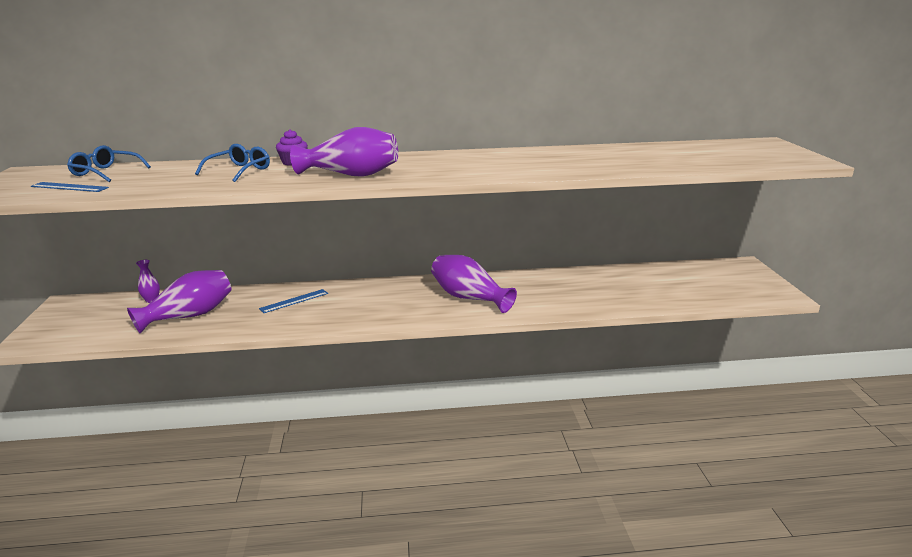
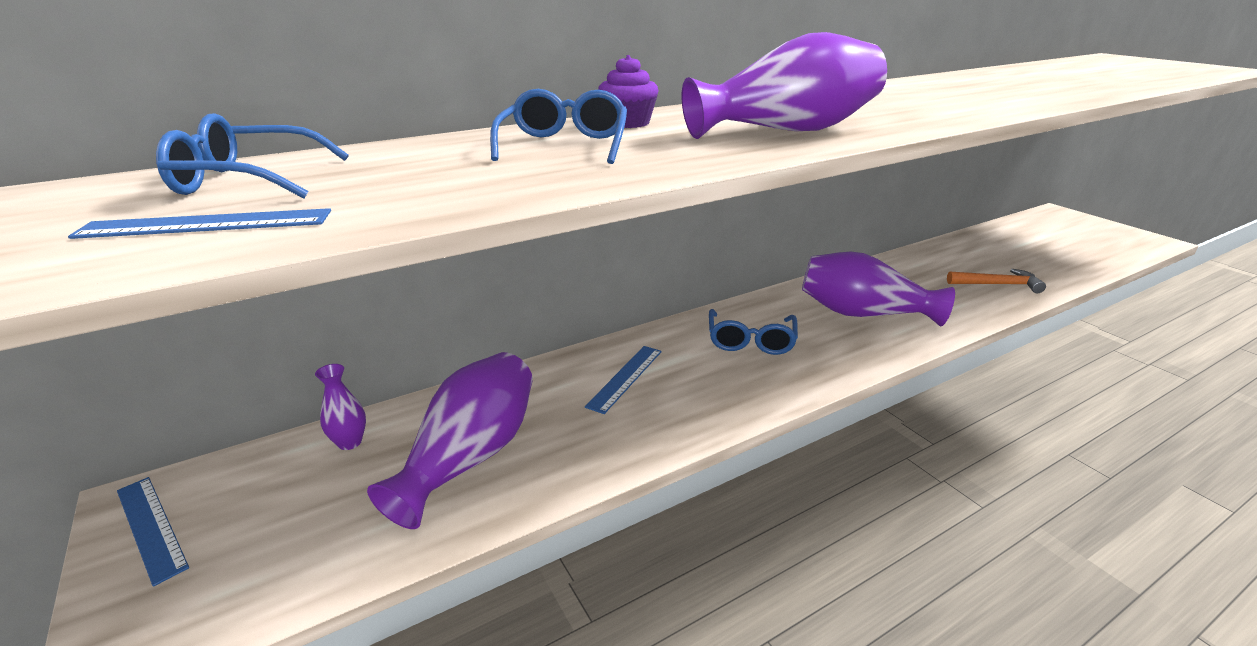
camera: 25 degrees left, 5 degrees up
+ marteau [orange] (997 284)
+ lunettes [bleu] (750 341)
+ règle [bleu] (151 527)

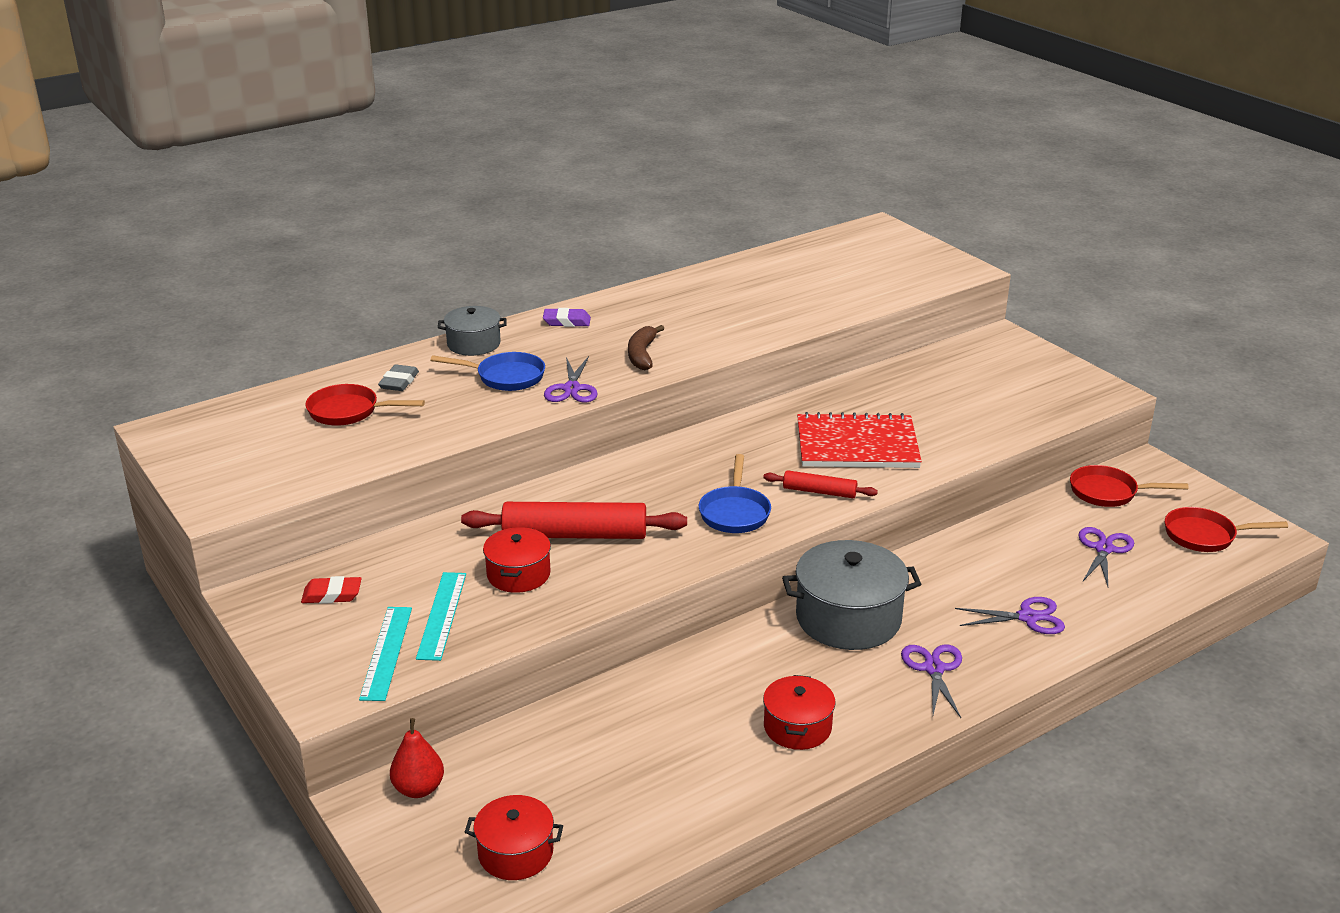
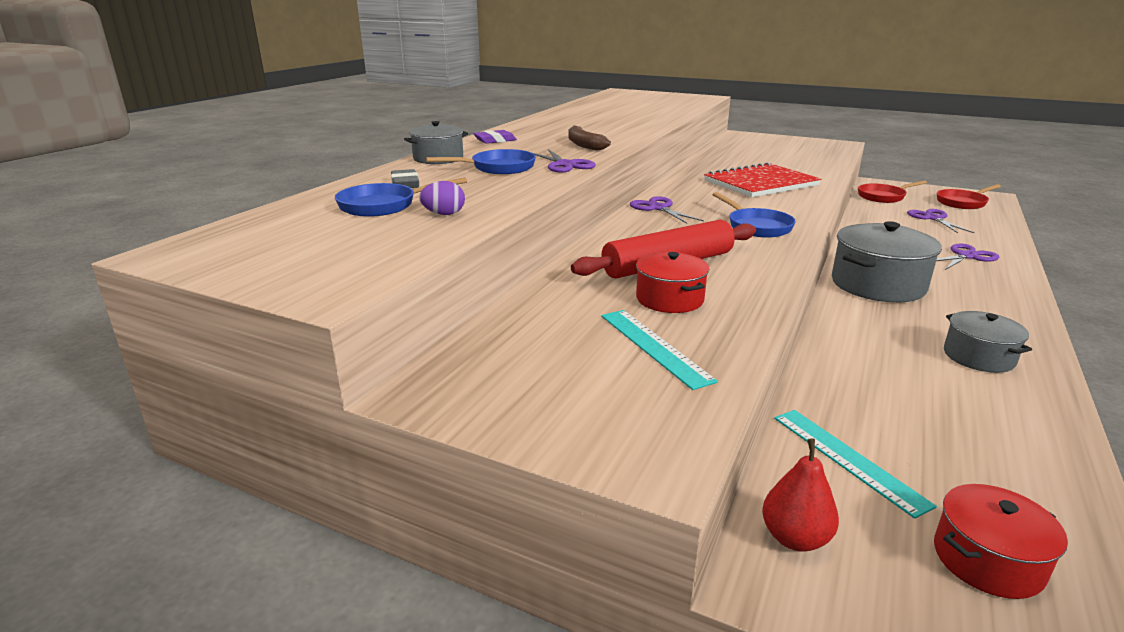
camera: 30 degrees left, 5 degrees down
~ poêle [rouge] (349 411) to poêle [bleu] (383 206)
- rouleau à pâtisserie [rouge] (819 492)
- gomme [rouge] (332 594)
~ règle [turquoise] (386 652) to (847 459)
~ ciseaux [violet] (934 669) to (658 208)
~ marmite [rouge] (797 727) to marmite [gris] (978 357)
+ œuf [violet] (444 214)

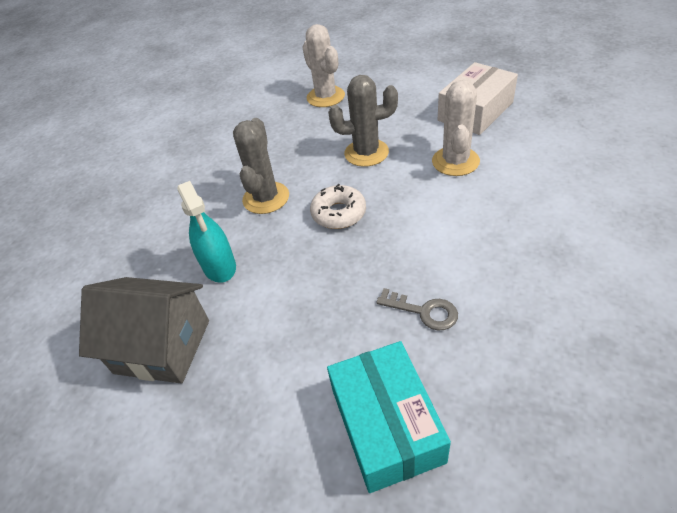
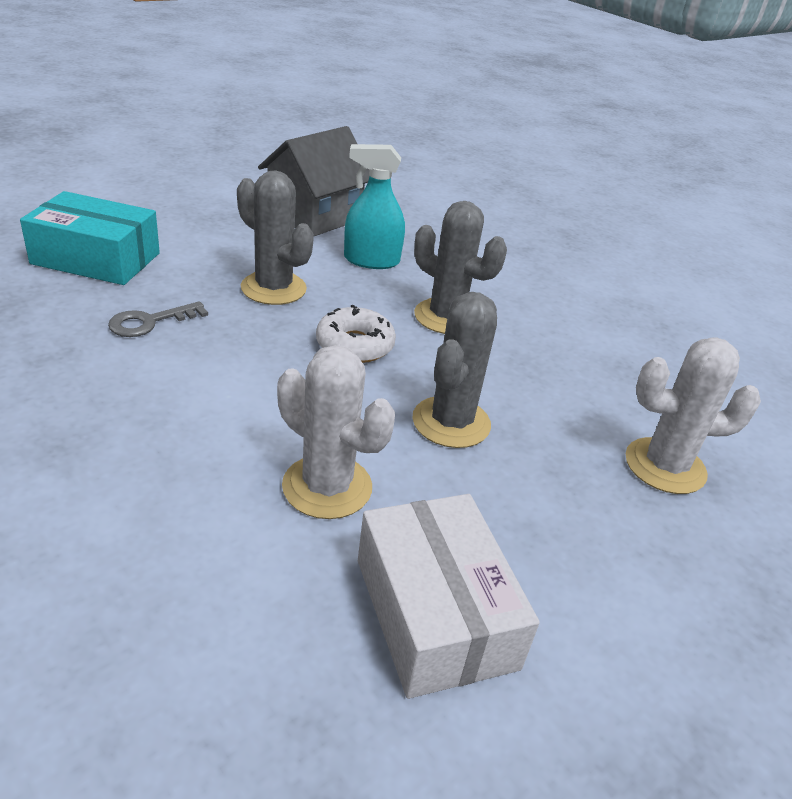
camera: 110 degrees right, 10 degrees down
+ cactus [gris] (273 288)

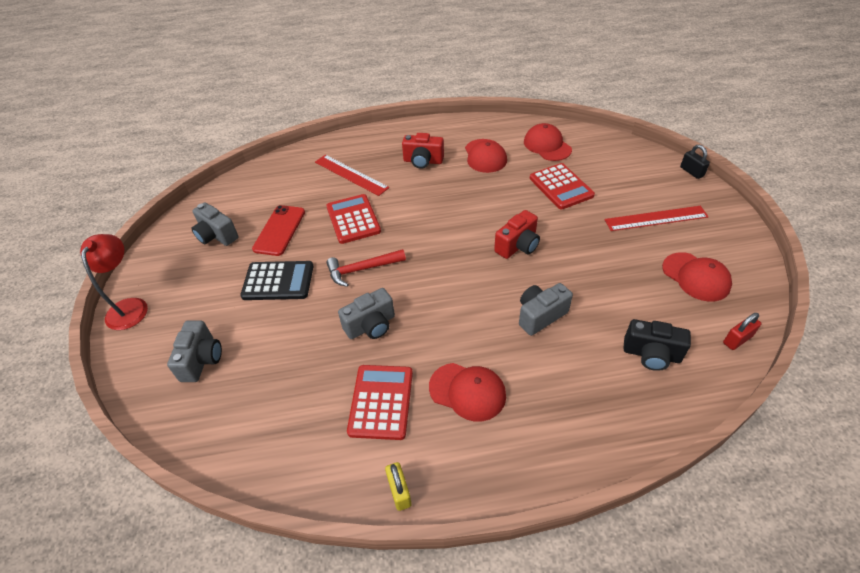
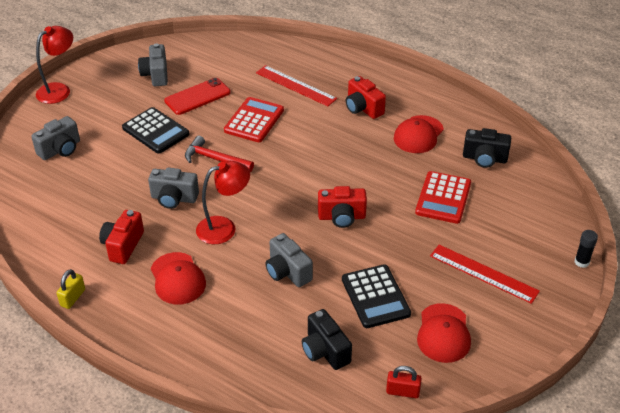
camera: 40 degrees right, 5 degrees down
~ casquette [rouge] (547 145) to appareil photo [noir] (484 158)
~ cadenas [noir] (691 172) to bâton de colle [noir] (581 262)
~ règle [rouge] (351 175) = (295 86) 45 degrees counterclockwise
~ appareil photo [gris] (540 316) = (287 272) 135 degrees counterclockwise
~ calculatrice [rouge] (381 402) to appareil photo [rouge] (123 246)
+ lampe [rouge] (224 228)
+ calculatrice [noir] (375 297)

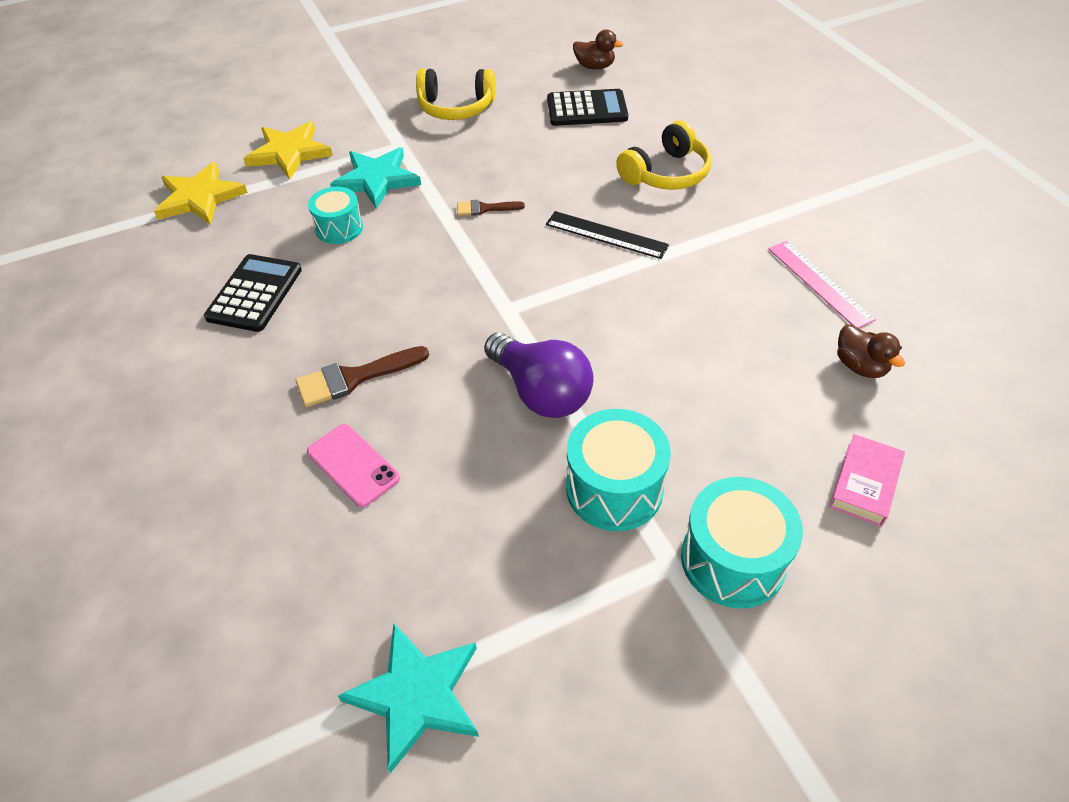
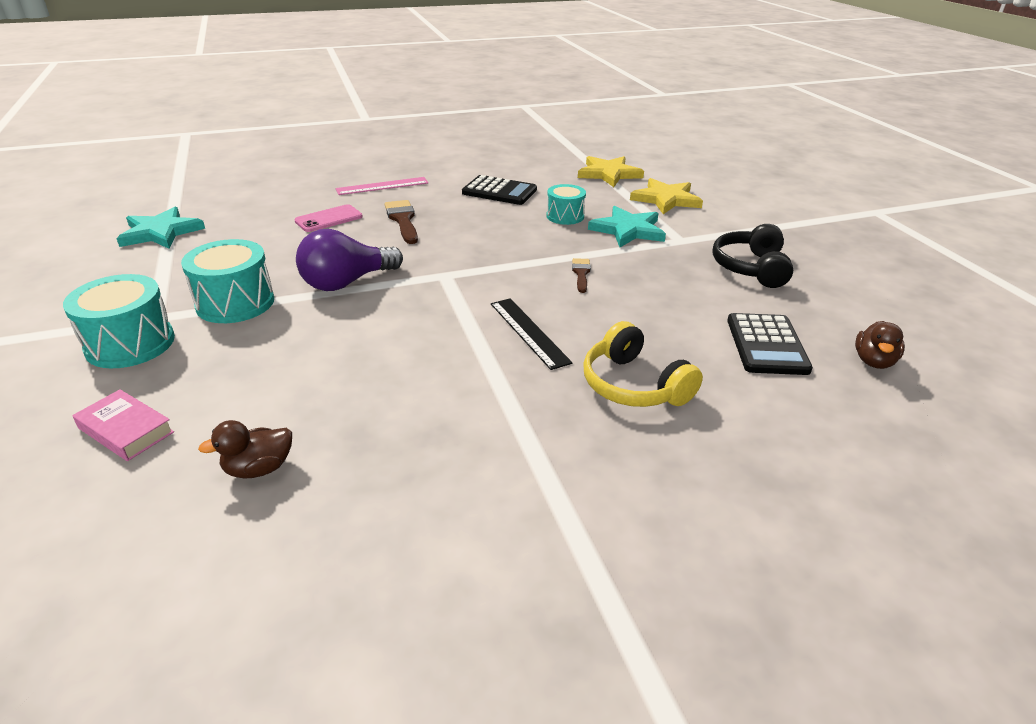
camera: 95 degrees right, 15 degrees down
~ casque audio [jaune] (456 107) to casque audio [noir] (751 268)
~ règle [noir] (606 235) = (529 332) 60 degrees counterclockwise
~ règle [rose] (819 283) to (382 186)

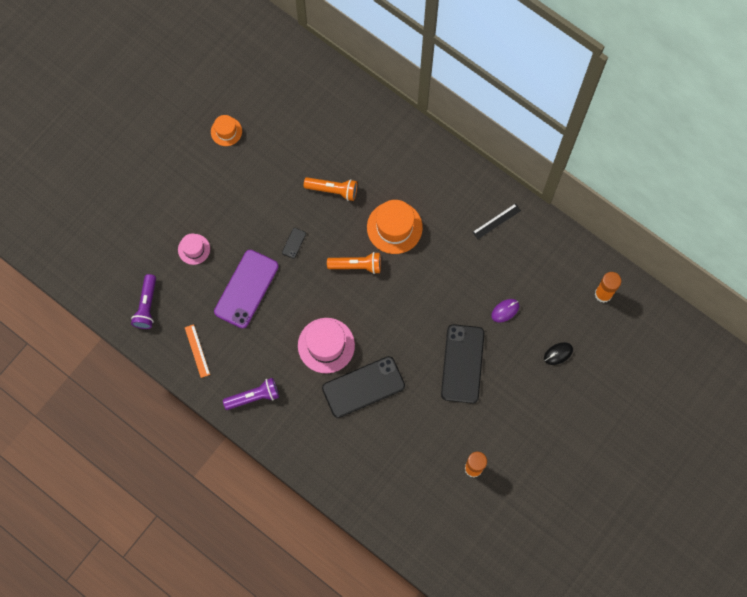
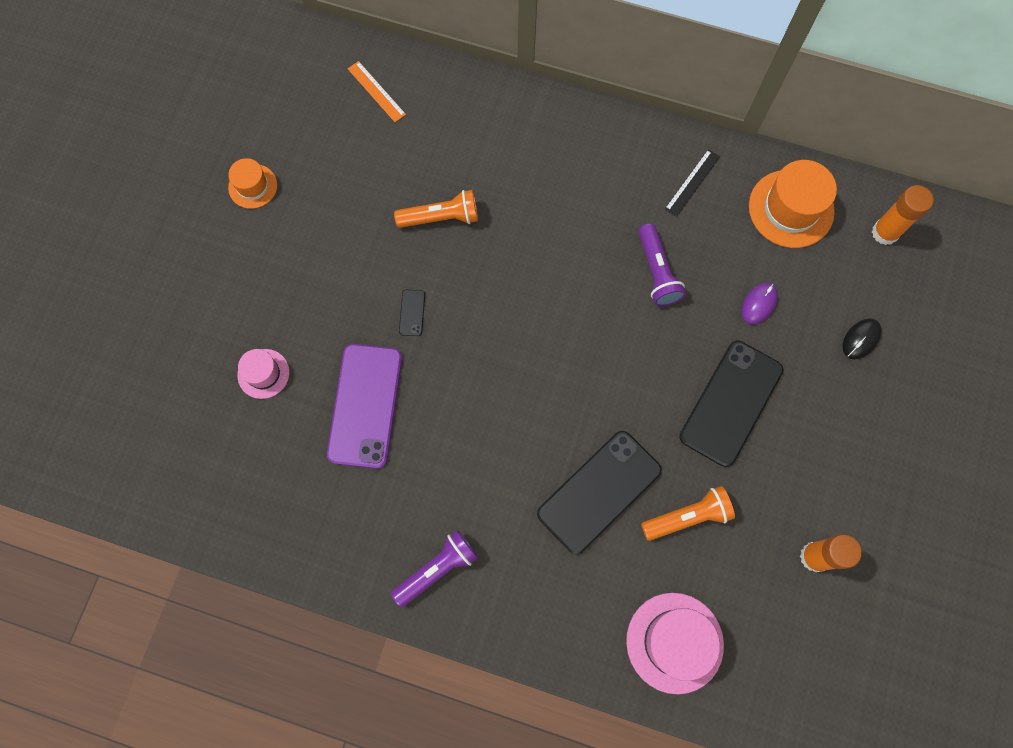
camera: 20 degrees left, 0 degrees up
~ chapeau [orange] (394 227) to (791 209)
~ lampe de poche [orange] (356 265) to (687 517)
~ lampe de poche [violet] (147 306) to (657 272)
~ chapeau [rose] (326 345) to (674 642)
~ règle [orange] (197 351) to (376 91)
~ téléphone [noir] (462 363) = (731 403) 45 degrees clockwise

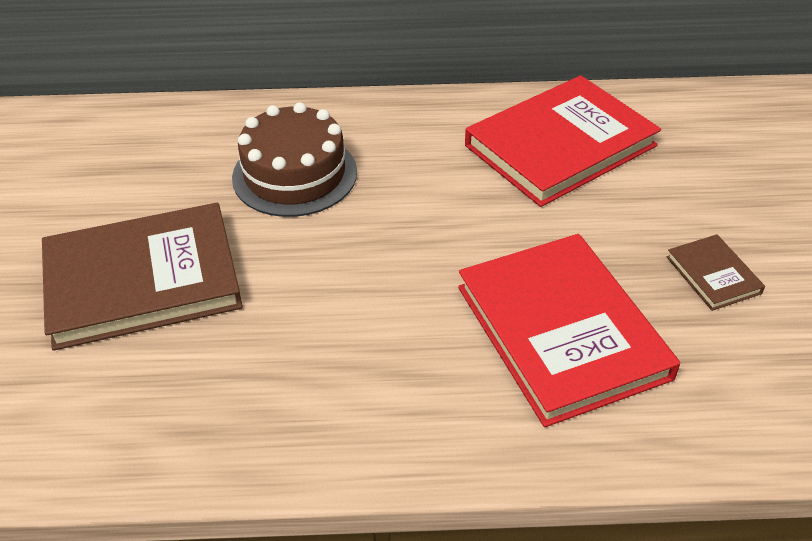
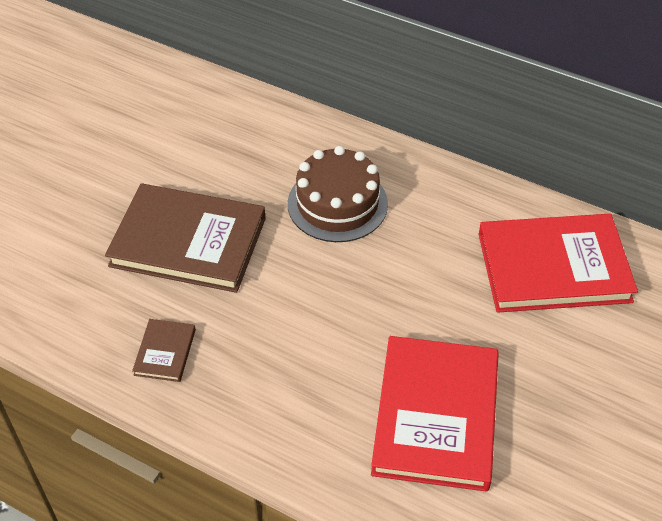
camera: 30 degrees right, 5 degrees up
~ livre [marron] (713 275) to (165 352)

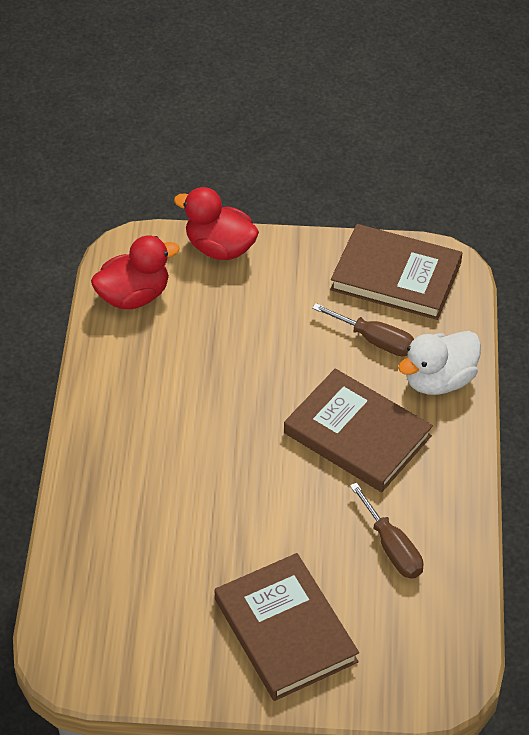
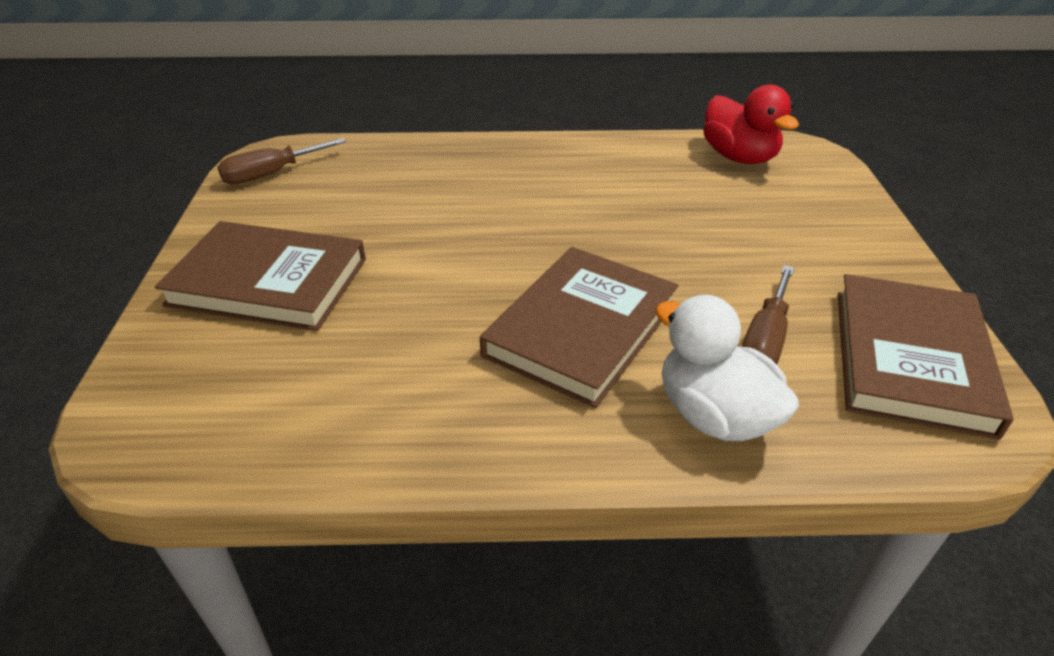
camera: 85 degrees right, 10 degrees down
- canard [rouge] (220 248)
~ tournevis [marron] (392 547) to (271 174)
~ livre [marron] (285 630) = (268 282) 45 degrees clockwise

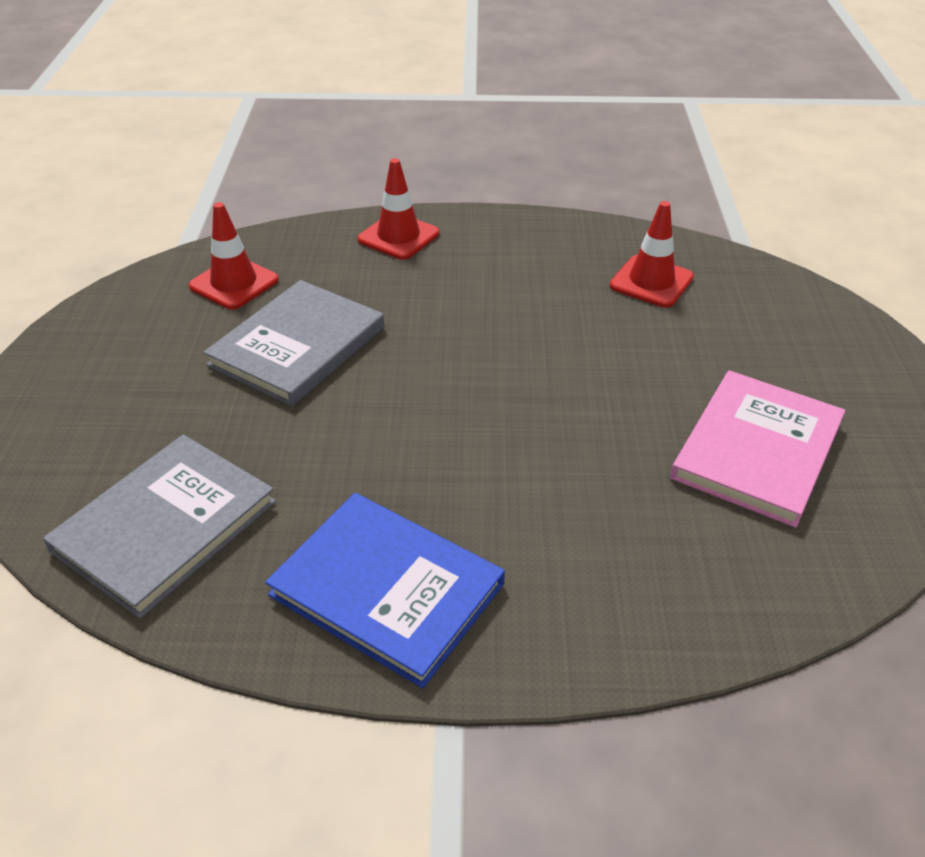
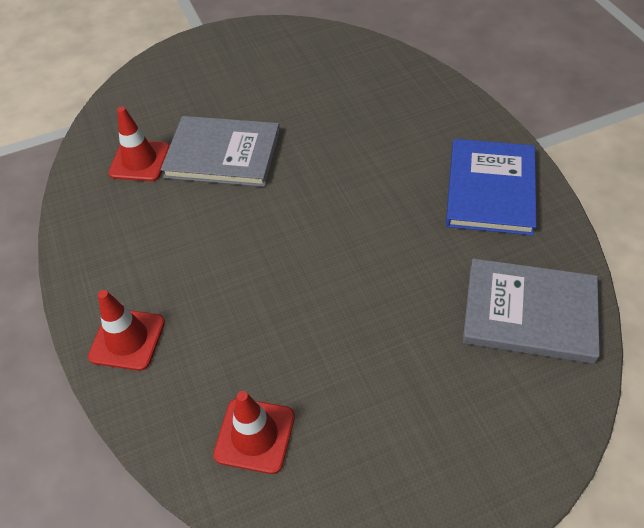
camera: 110 degrees left, 10 degrees up
~ livre [gris] (298 346) to (223 154)
- livre [rose] (757 450)

